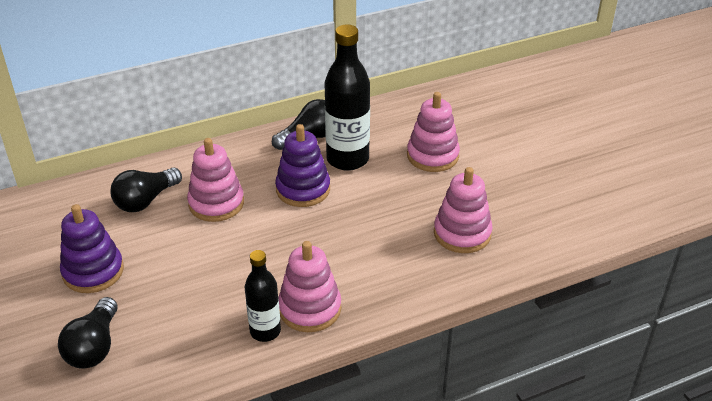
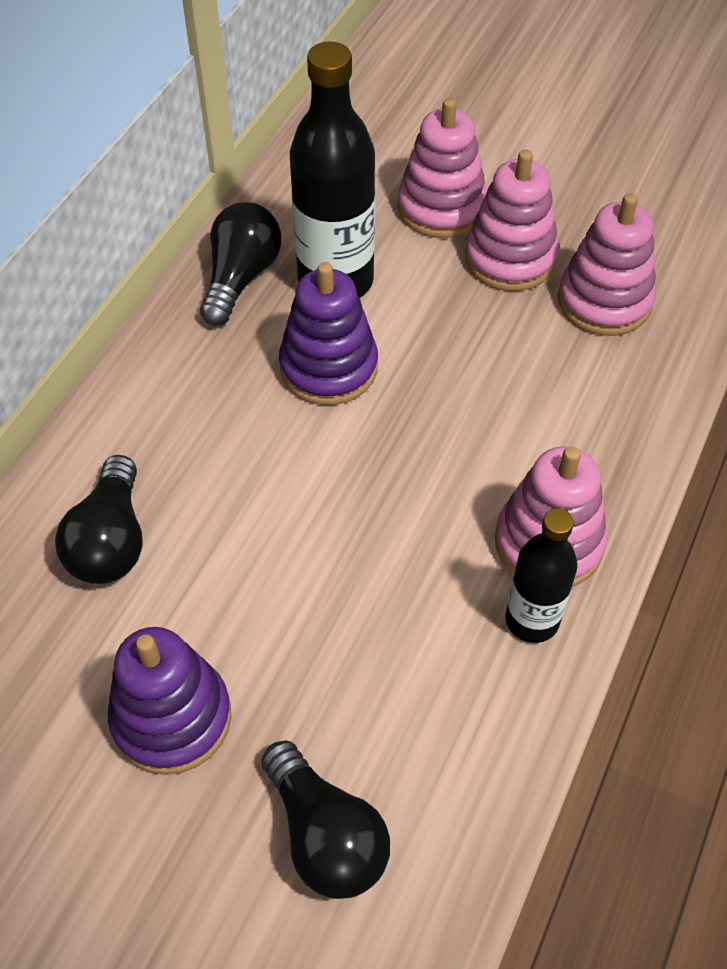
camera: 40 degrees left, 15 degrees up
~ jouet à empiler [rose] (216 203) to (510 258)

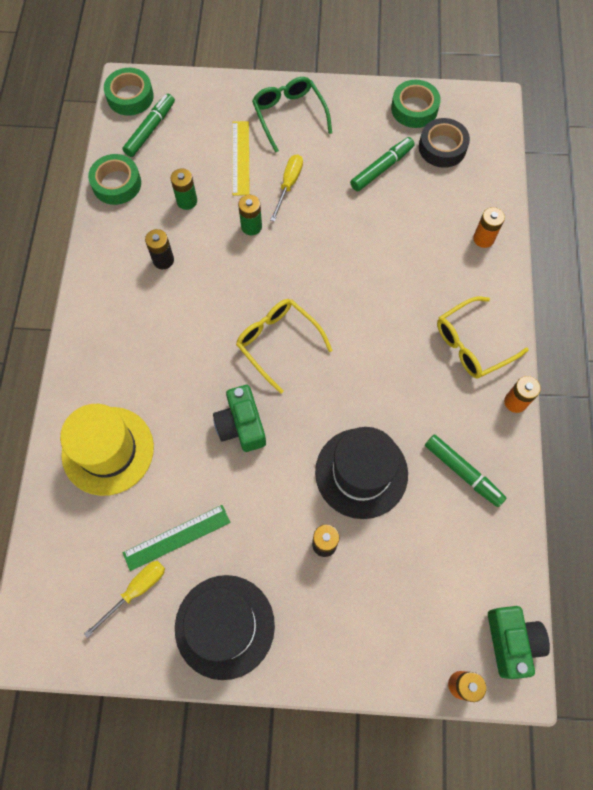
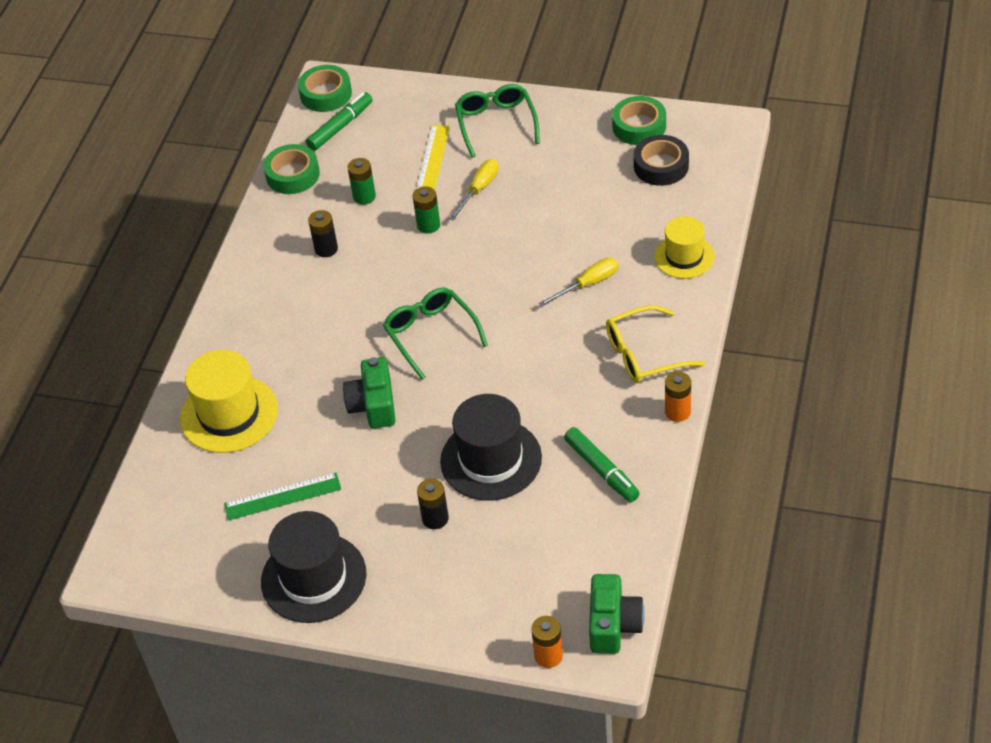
camera: 15 degrees right, 20 degrees down
- feutre [vert] (382 168)
~ pile [orange] (483 238) to chapeau [jaune] (684 256)
~ lunettes [jaune] (277 342) to lunettes [vert] (430 334)
~ tournevis [jaune] (136 591) to (588 284)

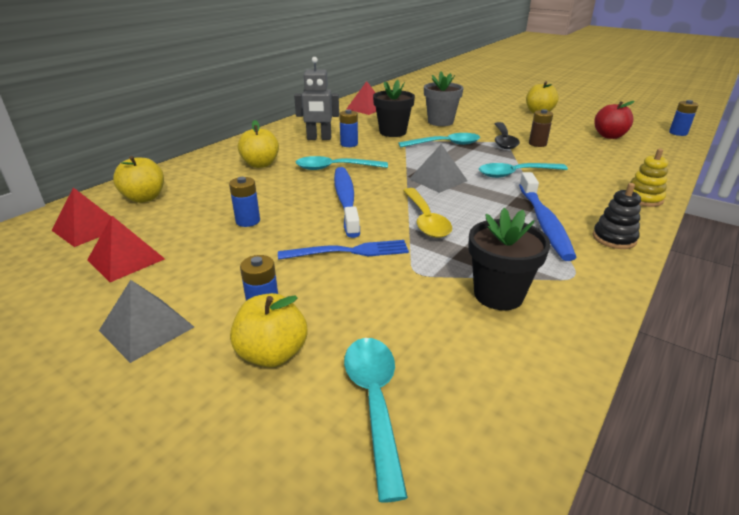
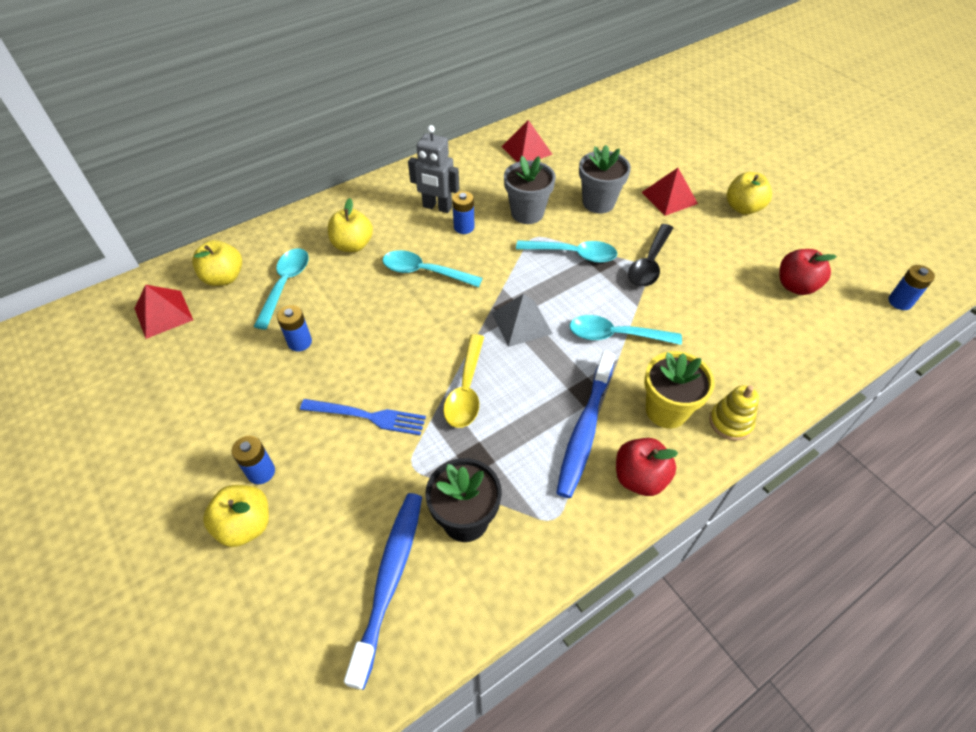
camera: 20 degrees right, 20 degrees up
~ pot de fleurs [noir] (392 132) to pot de fleurs [gris] (527 213)
- pile [marron] (537 144)
~ brosse à dents [bleu] (346 200) to (389 580)
~ jouet à empiler [noir] (614 238) to pomme [rouge] (639 478)
~ pyramide [rouge] (126 259) to (669 198)
- pyramide [gris] (146 328)
~ cuillère [turquoise] (374 402) to (285 285)
+ pot de fleurs [jaune] (666 410)

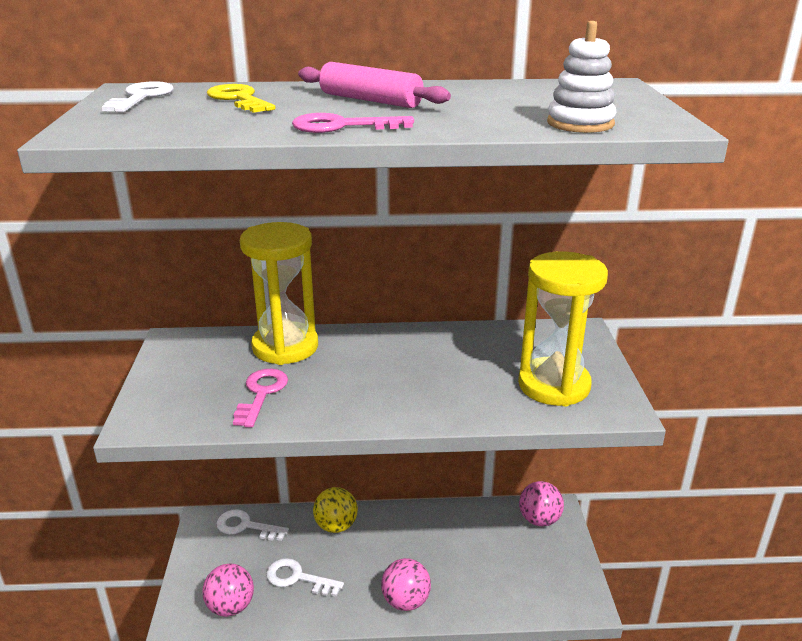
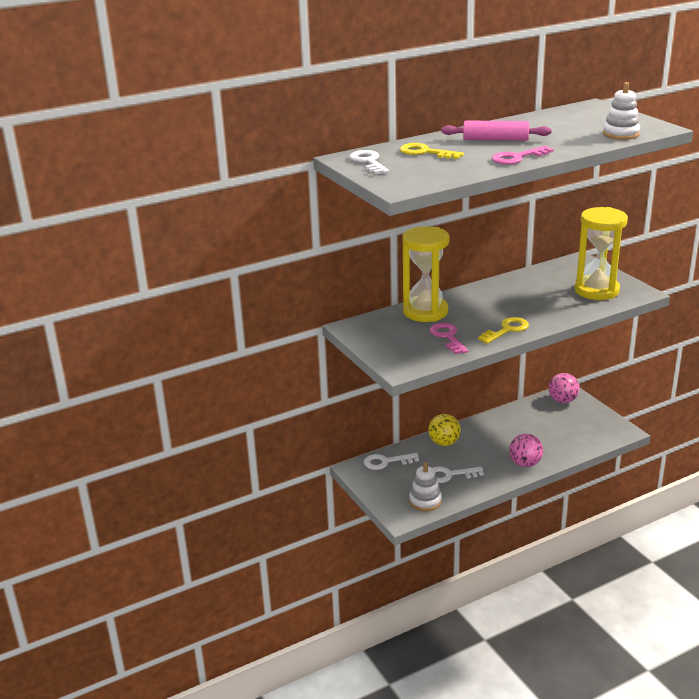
camera: 25 degrees left, 0 degrees up
~ balle [rose] (231 606) to jouet à empiler [blanc] (425 501)
+ clé [jaune] (507 330)

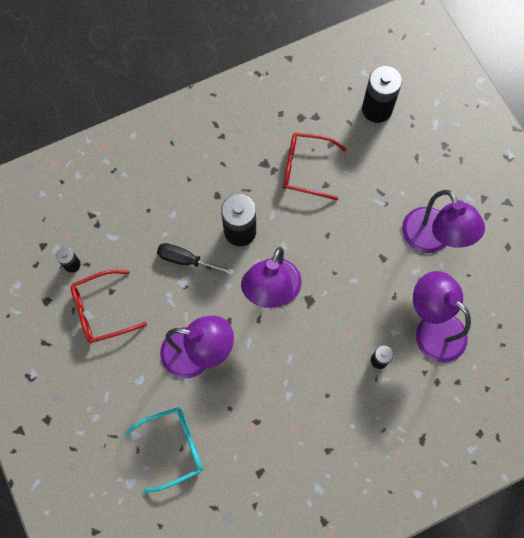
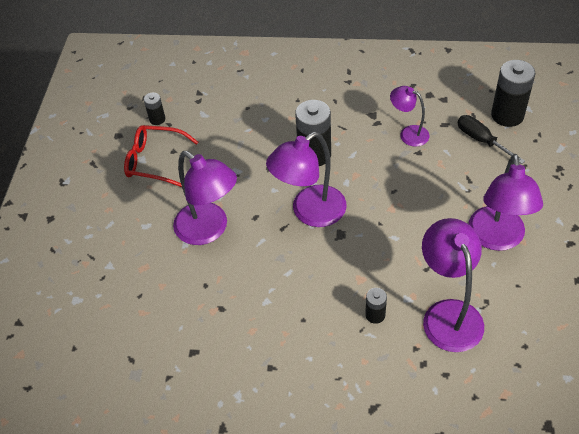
camera: 35 degrees right, 20 degrees down
~ lunettes [rouge] (306 169) to lampe [violet] (408 133)
~ tournevis [noir] (186 260) to (481 140)
- lunettes [turquoise] (172 447)

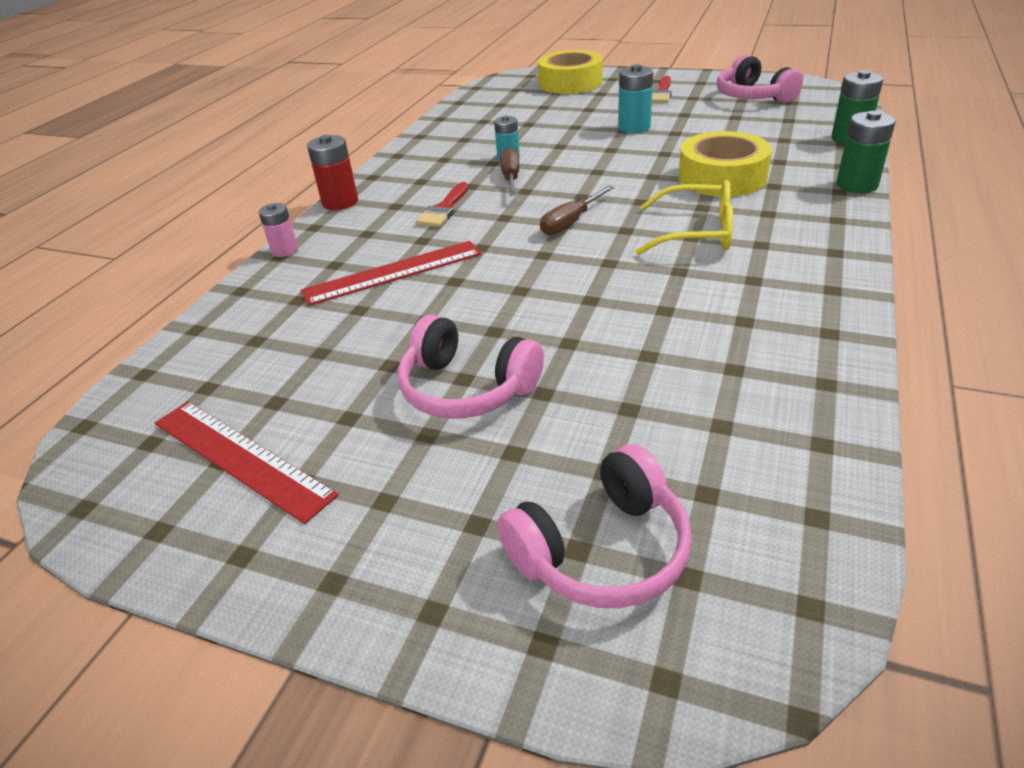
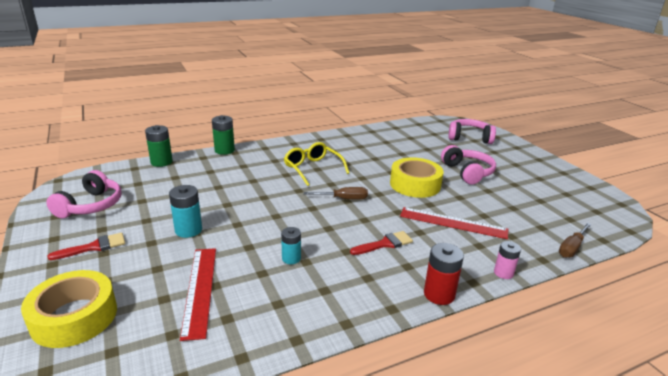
camera: 140 degrees left, 10 degrees down
~ ruban adhésif [jaune] (722 177) to (415 184)
~ tournevis [marron] (511 178) to (572 248)
~ règle [rouge] (240 458) to (200 289)

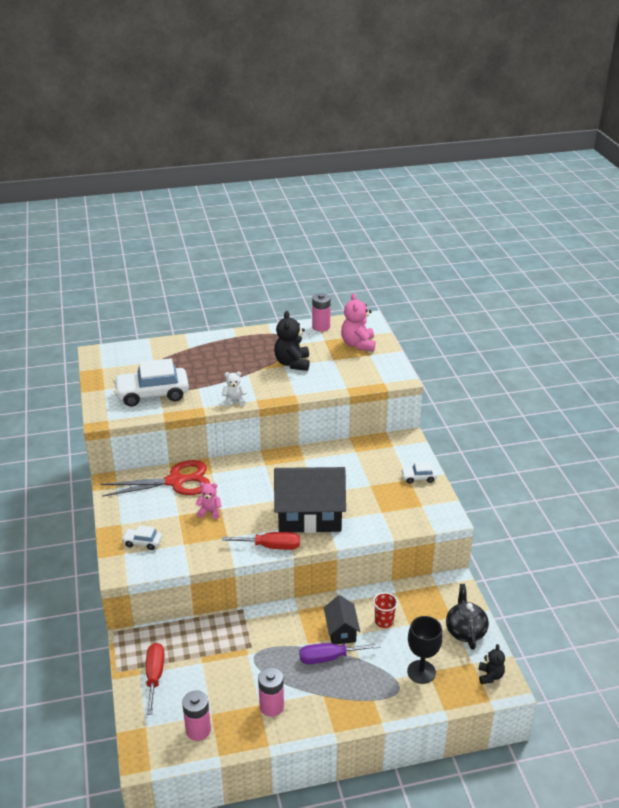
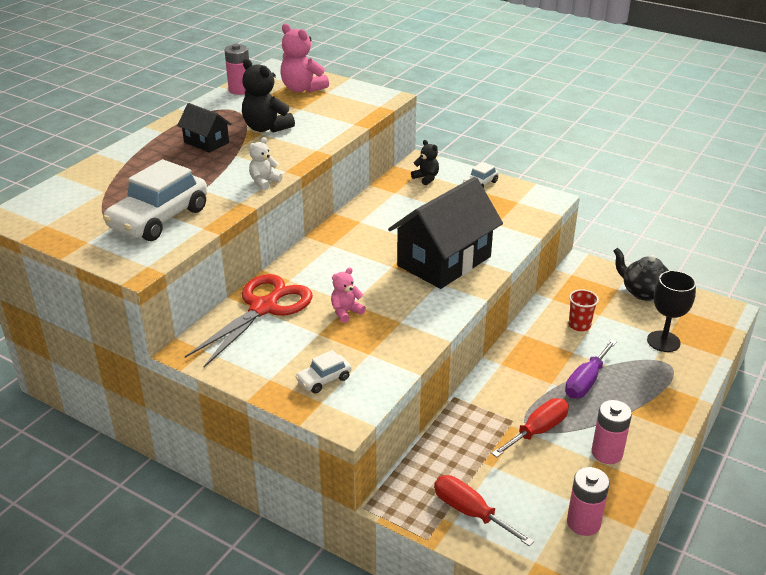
camera: 45 degrees left, 0 degrees up
~ tournevis [rouge] (271 546) to (537 431)
~ maison [noir] (341 631) to (206 142)
~ ours en peluche [noir] (490 676) to (426 178)

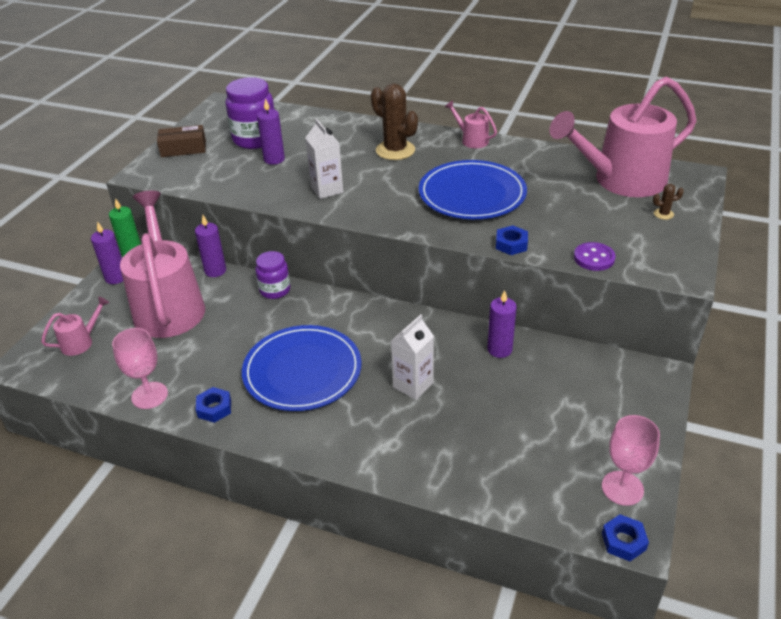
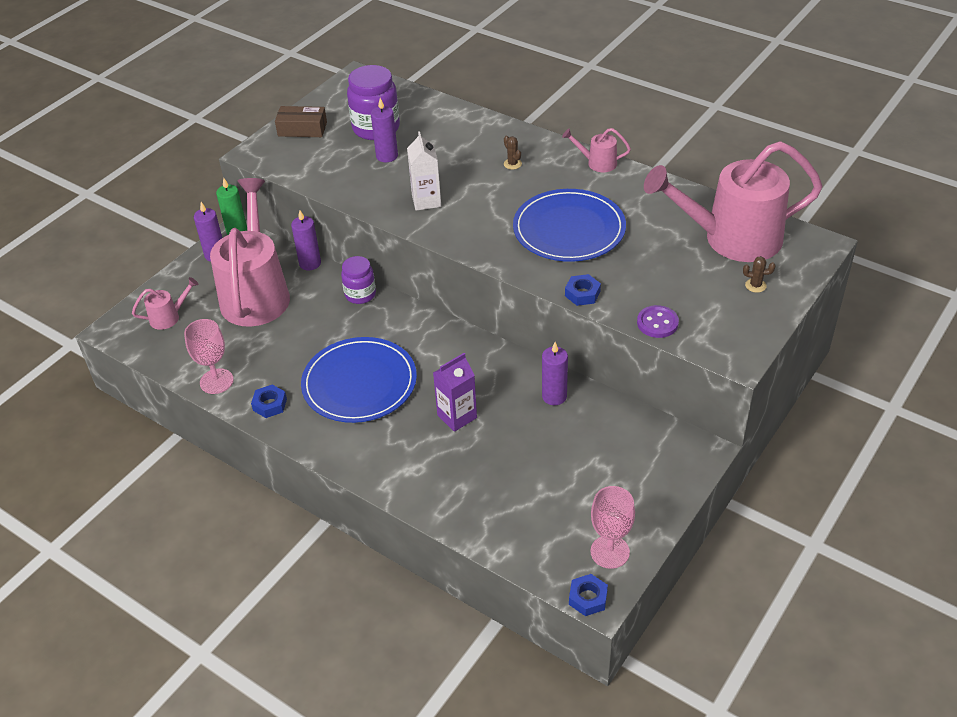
camera: 15 degrees right, 5 degrees up
~ cactus [marron] (395 150) = (512 164) x0.43
~ arrosoir [rose] (471 140) = (597 163) 45 degrees counterclockwise
~ brique de lait [blanc] (413 385) to brique de lait [violet] (457 416)

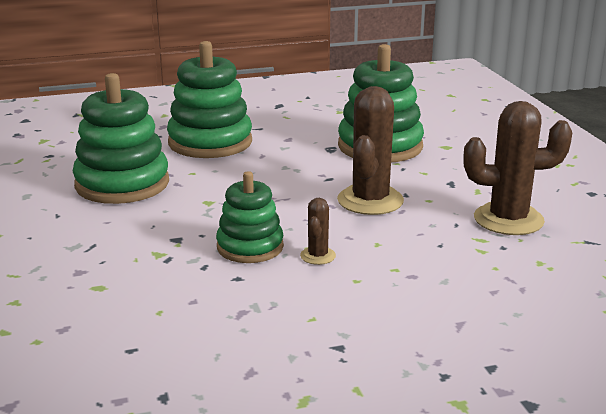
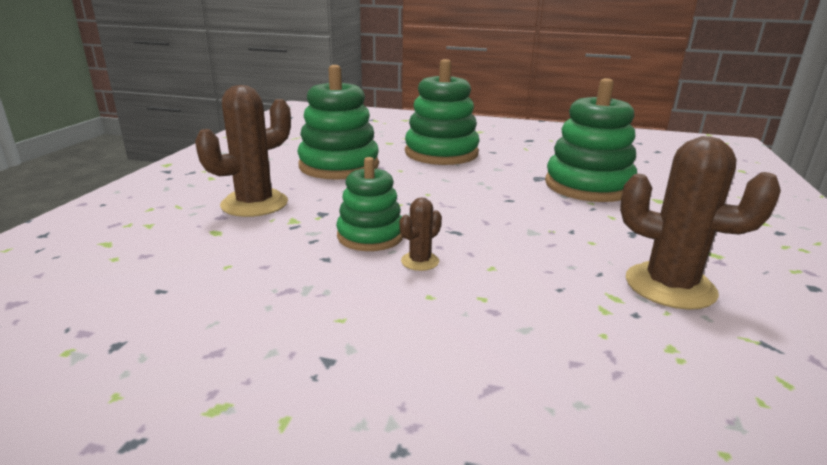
camera: 30 degrees right, 0 degrees up
~ cactus [marron] (370 200) to (254 204)

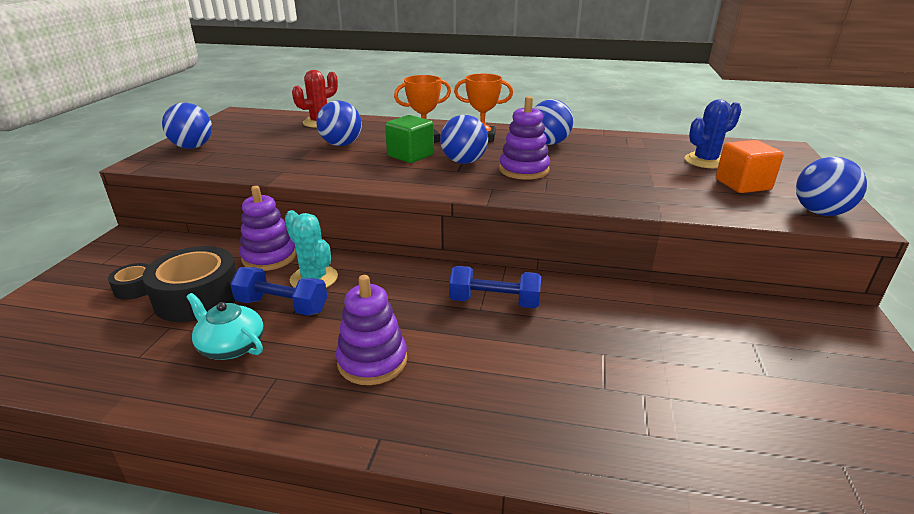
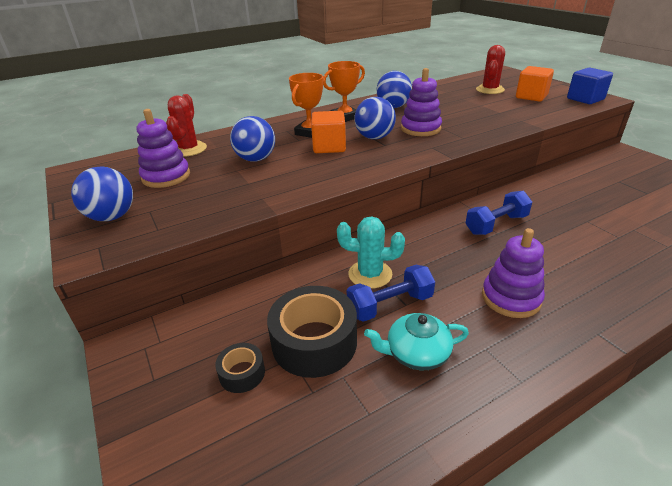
camera: 40 degrees left, 5 degrees up
~ cactus [bleu] (705 161) to cactus [rouge] (490 90)
~ cube [vert] (410 155) to cube [orange] (329 147)
~ balle [bleu] (820 212) to cube [bleu] (585 99)
~ jouet à empiler [violet] (269 257) to (166 176)

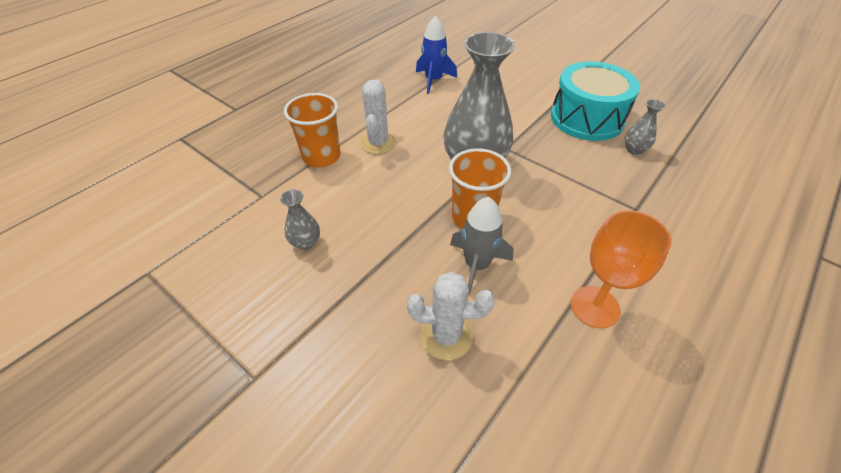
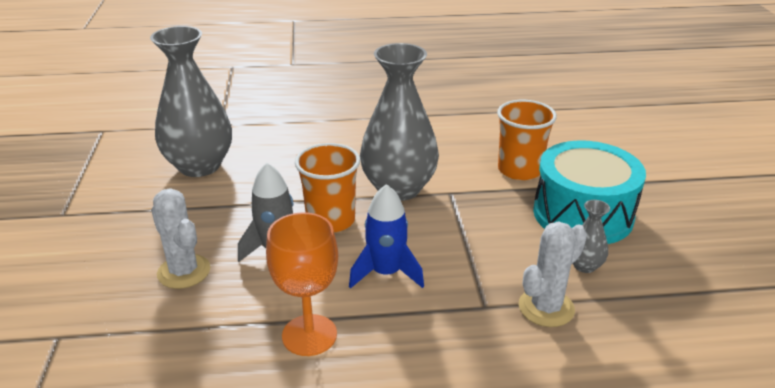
camera: 45 degrees right, 15 degrees down
~ fusée [bleu] (433 80) to (386 273)
~ cactus [blanc] (378 143) to (546 308)
~ gobelet [orange] (321 156) to (519 170)
~ vase [gris] (305 242) = (199 166) x2.30

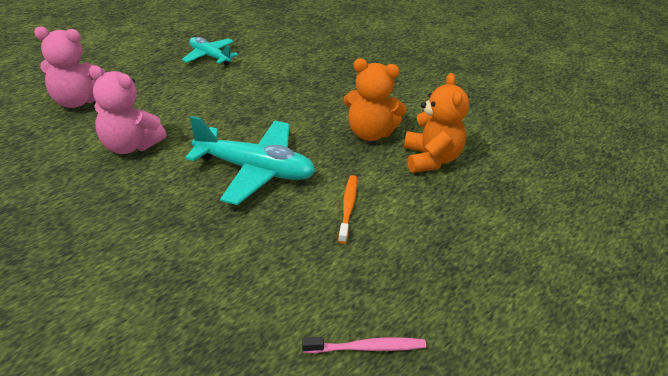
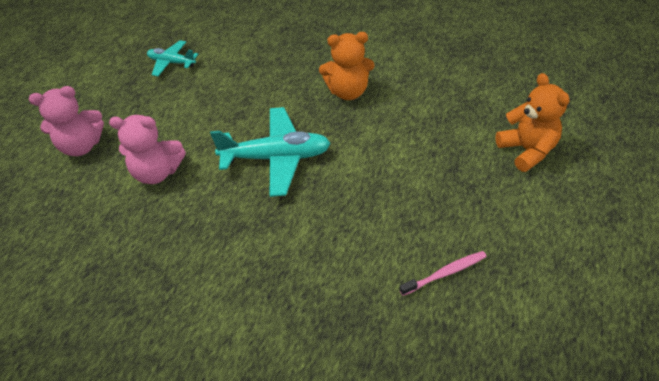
camera: 15 degrees left, 10 degrees up
~ ours en peluche [orange] (431 159) to (527 150)
- brosse à dents [orange] (348 208)

